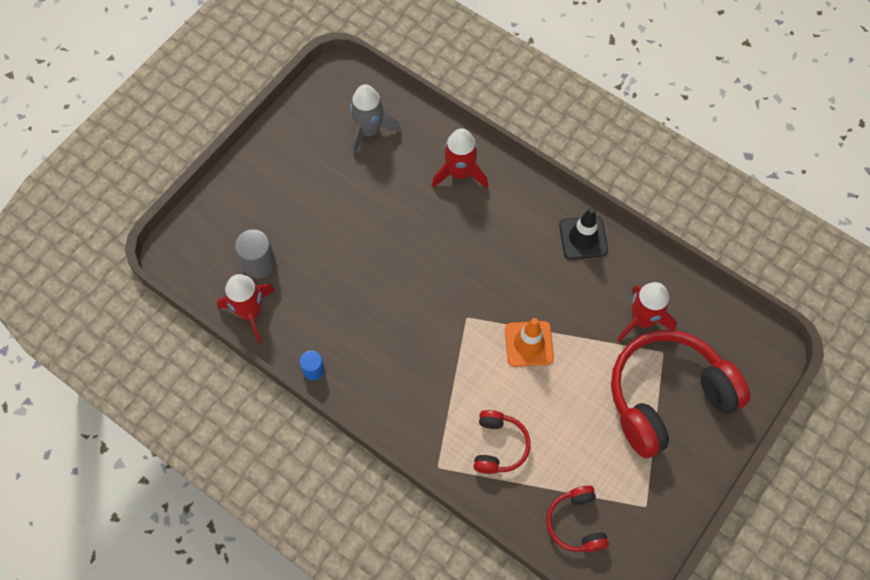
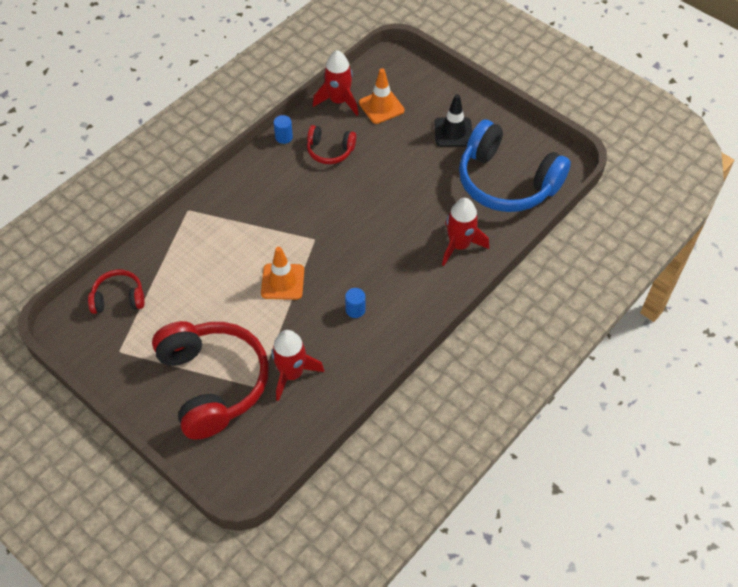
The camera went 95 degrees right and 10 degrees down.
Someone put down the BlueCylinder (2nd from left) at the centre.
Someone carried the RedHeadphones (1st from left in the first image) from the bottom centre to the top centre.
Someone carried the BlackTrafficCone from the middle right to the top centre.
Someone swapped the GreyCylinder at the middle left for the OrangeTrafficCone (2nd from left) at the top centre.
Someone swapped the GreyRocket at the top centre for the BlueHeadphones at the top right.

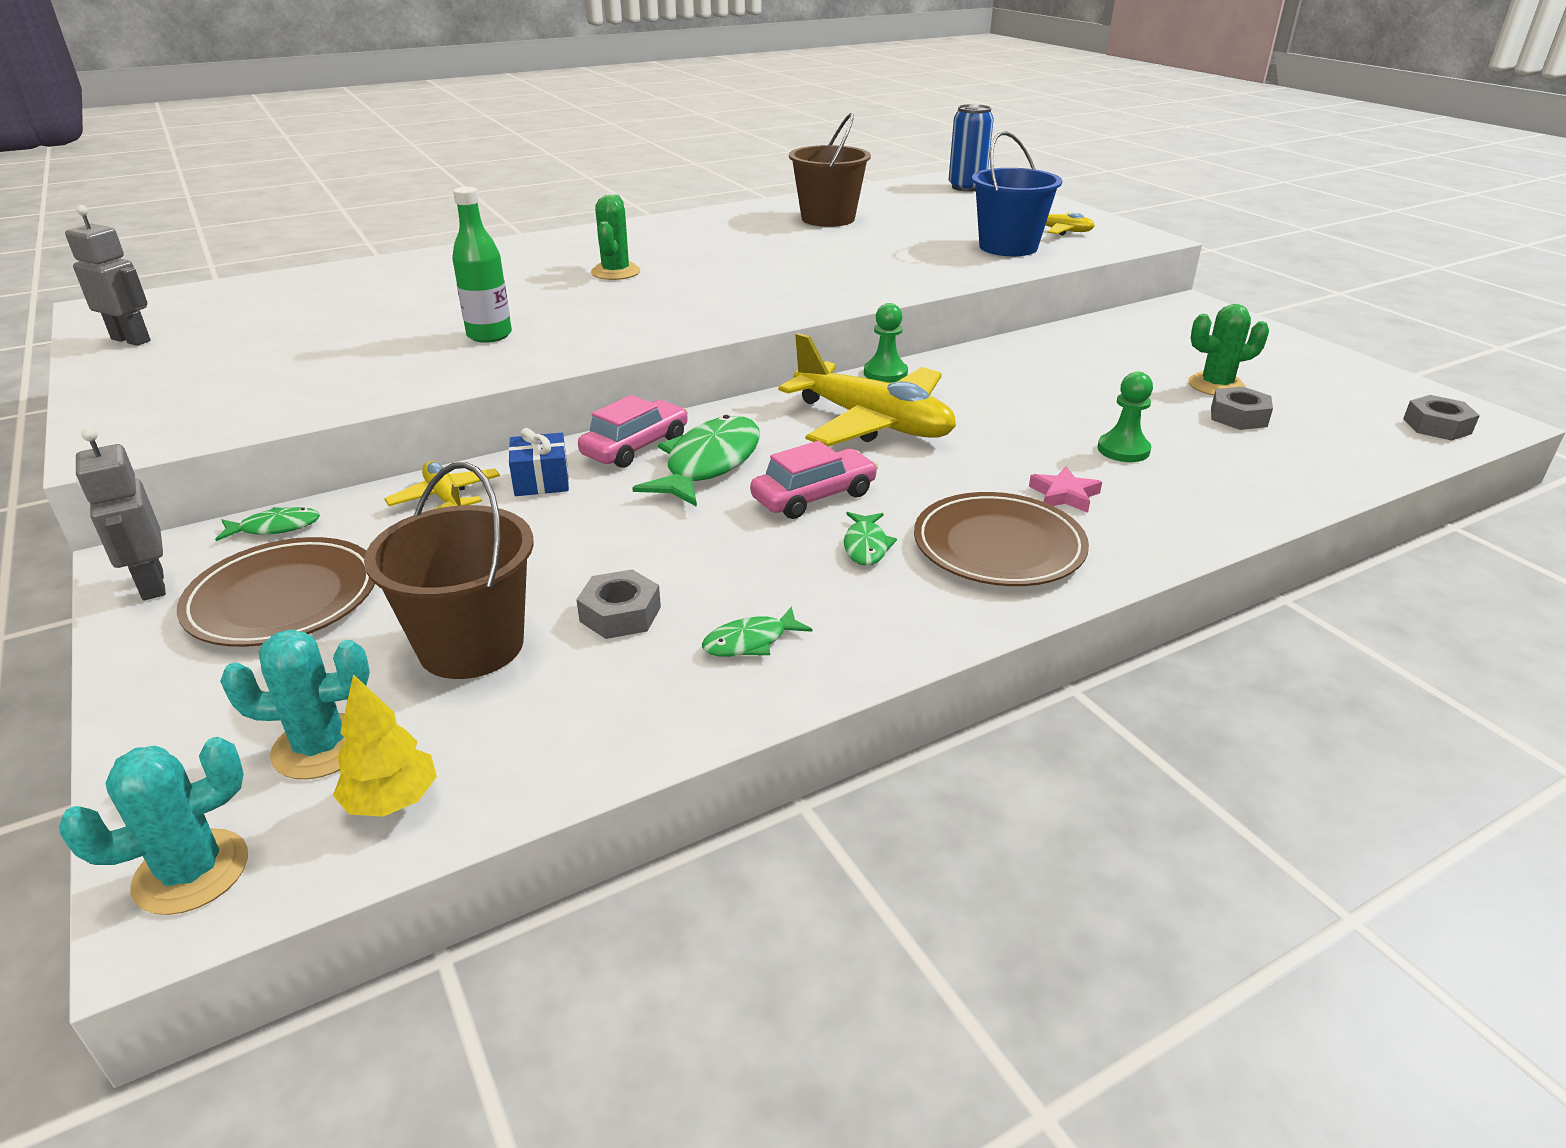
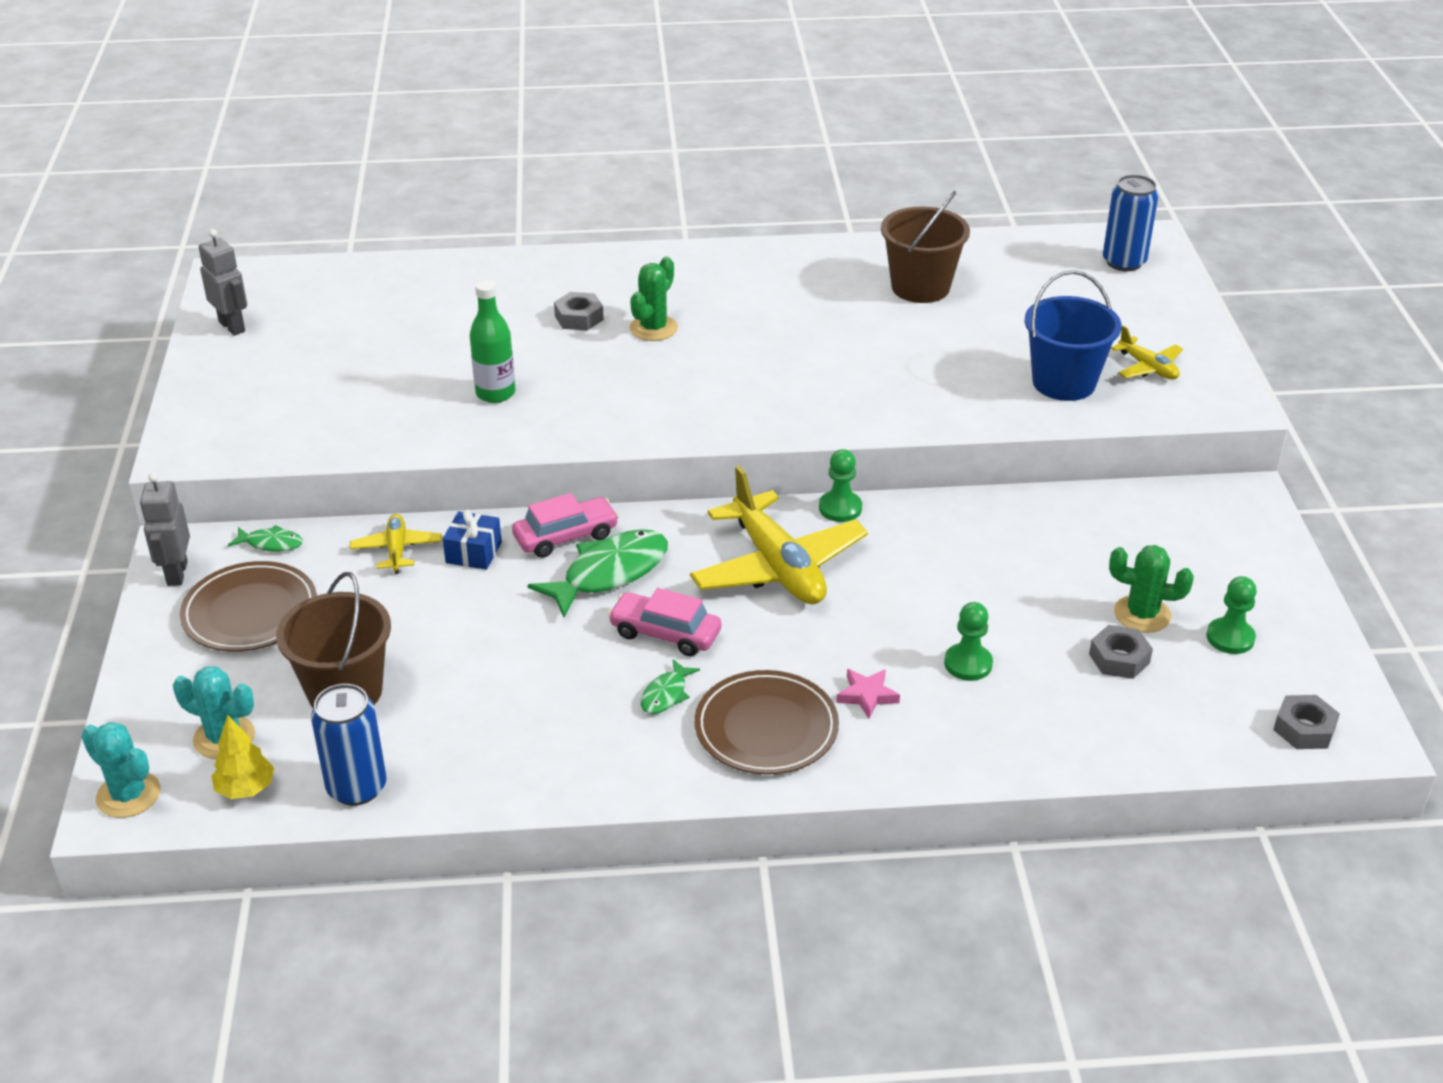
The camera went 25 degrees right and 5 degrees up.
Someone took away the GreenFish (3rd from left) at the centre.
Someone put down the BlueCan (1st from left) at the bottom left.
Someone put down the GreenPawn (3rd from left) at the middle right.
Someone carried the GreyNut (1st from left) from the centre to the top centre.
Someone rotated the TurquoiseCactus (1st from left) at the bottom left by 45 degrees clockwise.
Someone rotated the PinkCar (2nd from left) at the centre by 150 degrees counterclockwise.

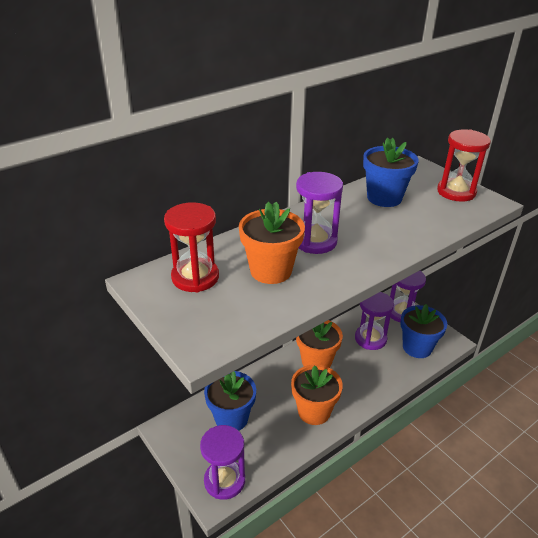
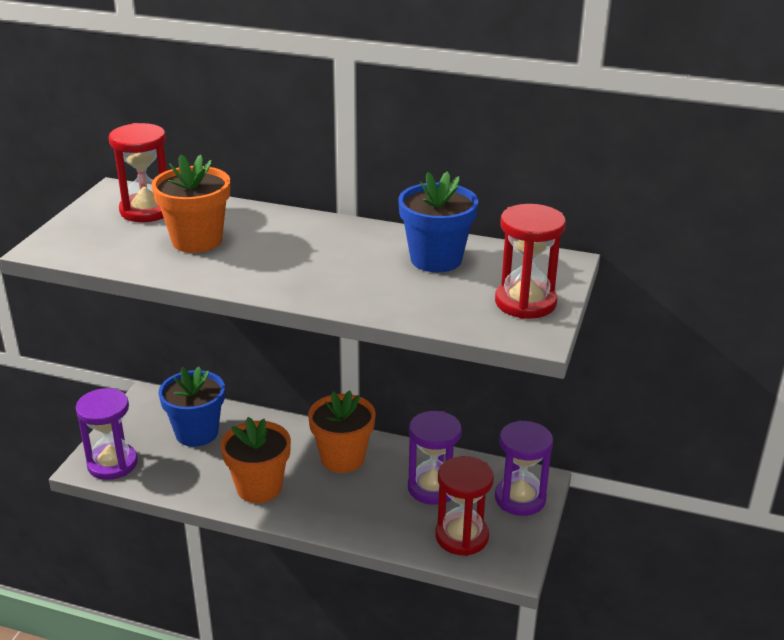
The camera went 55 degrees right and 5 degrees down.
Someone took away the PurpleHourglass (2nd from left) at the centre.
Someone swapped the BlueFlowerPot (3rd from left) at the middle right for the RedHourglass (2nd from left) at the bottom centre.

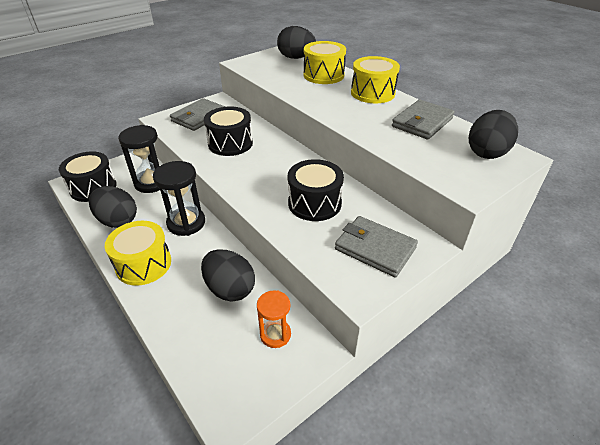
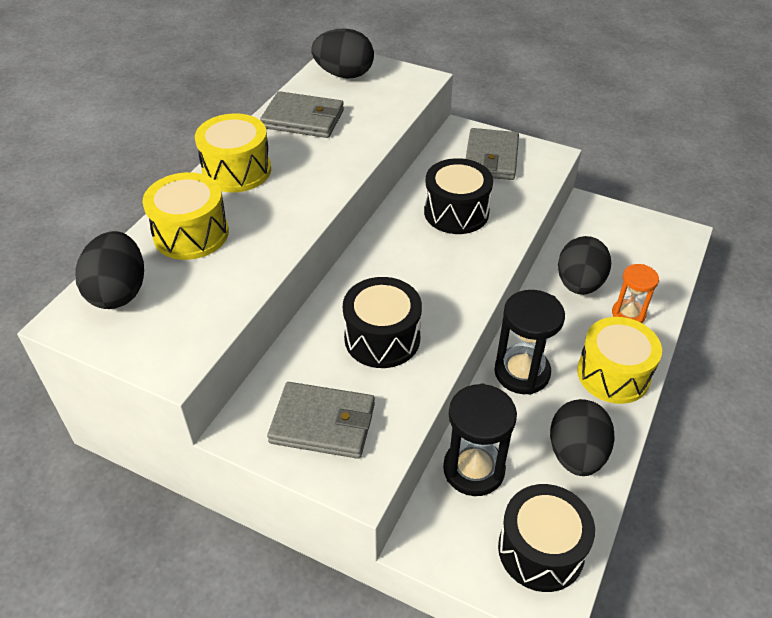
The camera went 115 degrees left and 5 degrees up.
Someone carried the OrangeHourglass from the bottom centre to the middle right.

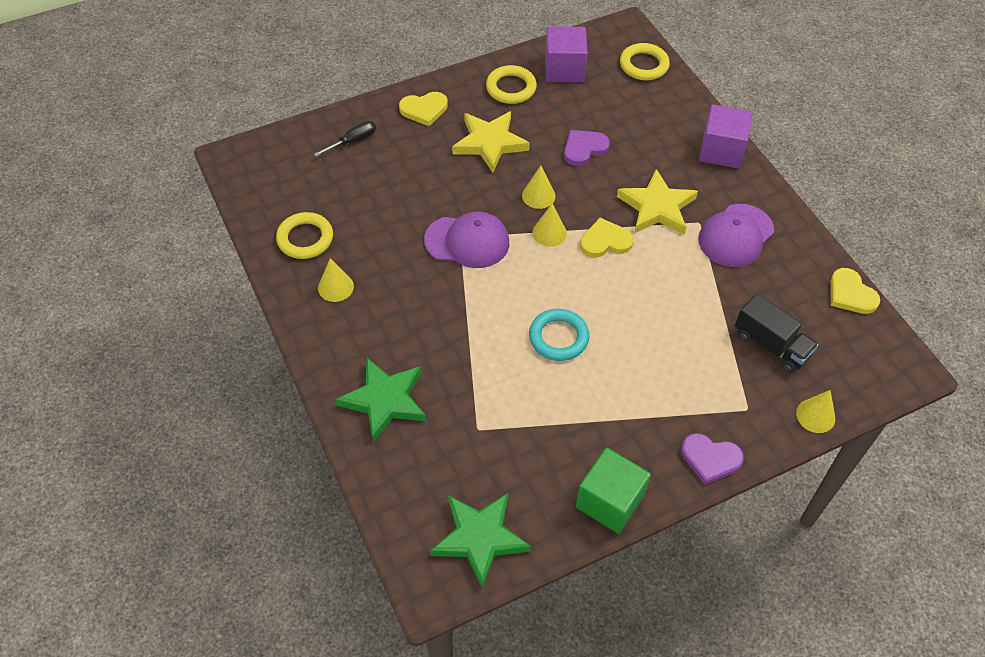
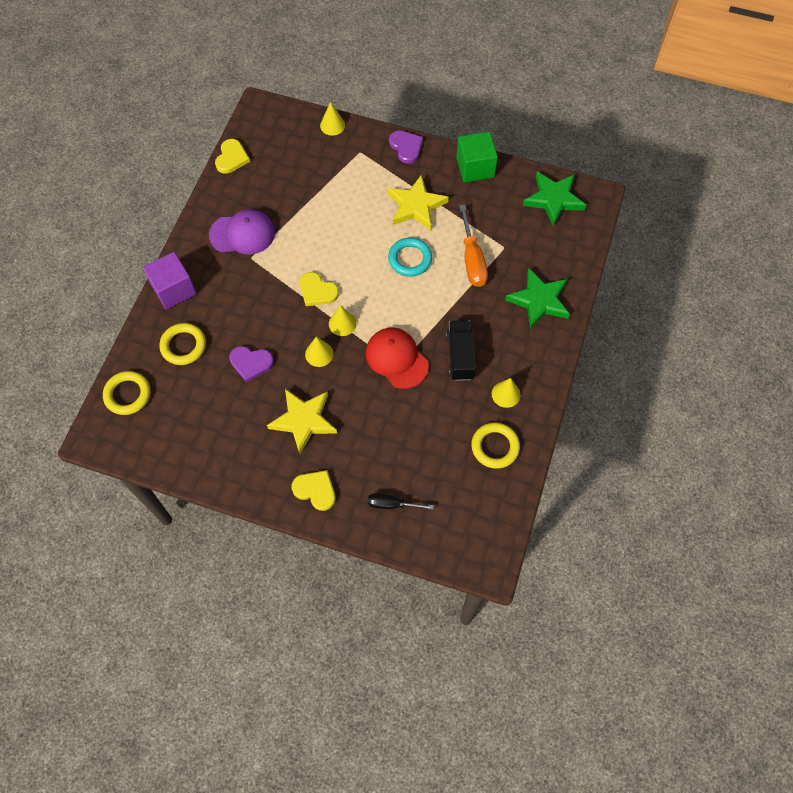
The camera went 135 degrees left and 10 degrees up.
Someone took away the PurpleCube (1st from left) at the top centre.
Someone put down the OrangeScrewdriver at the top centre.
Someone carried the YellowRing (2nd from left) from the top centre to the middle left.
Someone carried the YellowStar (2nd from left) from the top right to the top centre.
Someone carried the BlackTruck from the middle right to the centre.
Someone repainted the PurpleCap (1st from left) at the centre, which became the RedCap at the centre.

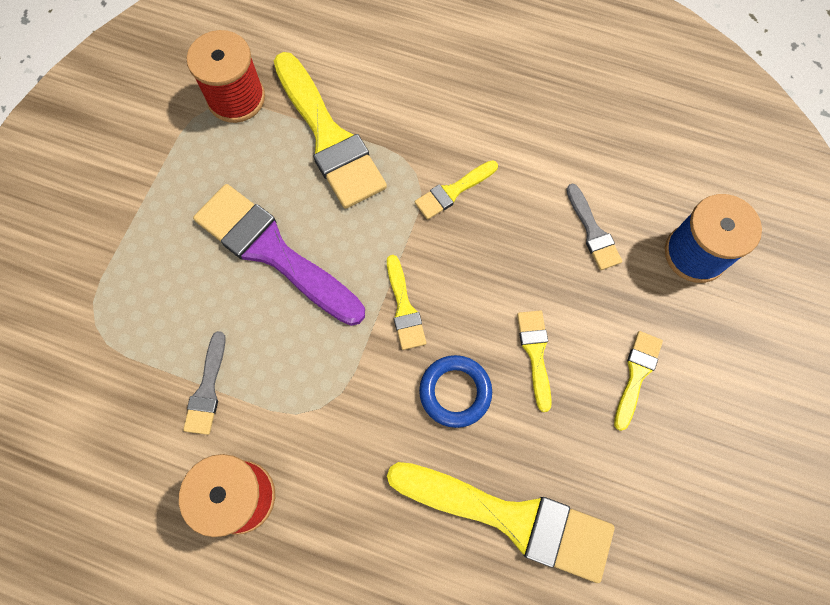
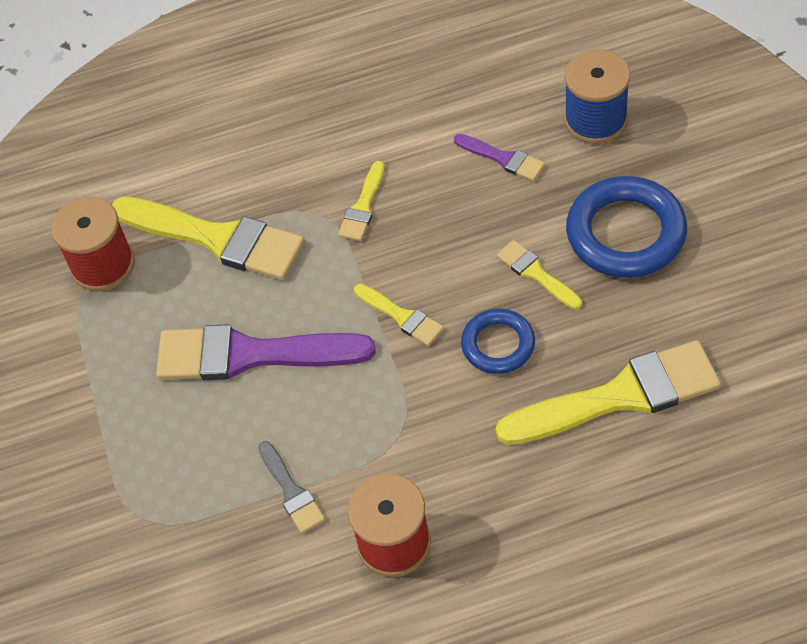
The camera went 30 degrees left and 15 degrees down.
Someone swapped the YellowBrush (6th from left) at the middle right for the BlueRing (2nd from left) at the middle right.
Someone repainted the GreyBrush (2nd from left) at the middle right, which became the PurpleBrush (2nd from left) at the top centre.

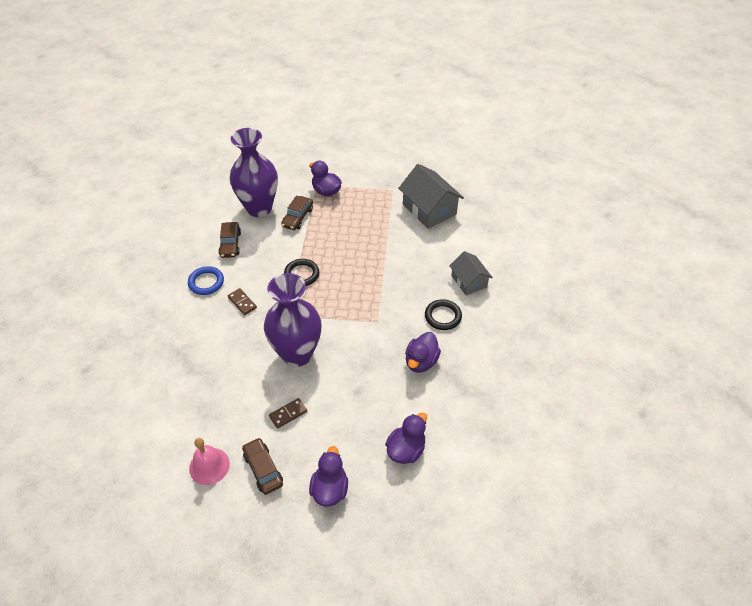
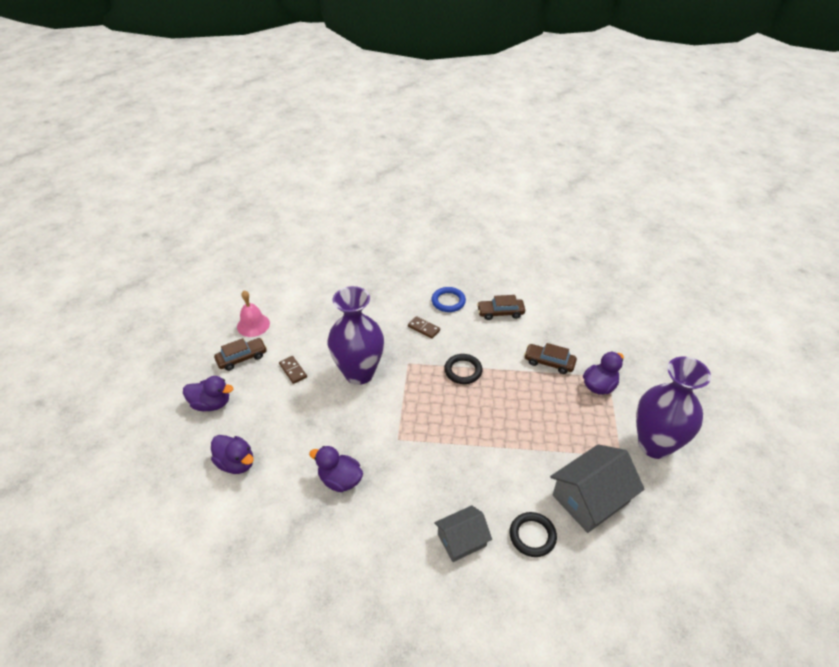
The camera went 90 degrees right and 5 degrees down.
Someone carried the PurpleVase (1st from left in the first image) from the top centre to the middle right.
Someone carried the BlackRing (2nd from left) from the centre to the bottom centre.
Someone rotated the BrownDomino (1st from left in the first image) at the middle left by 75 degrees clockwise.

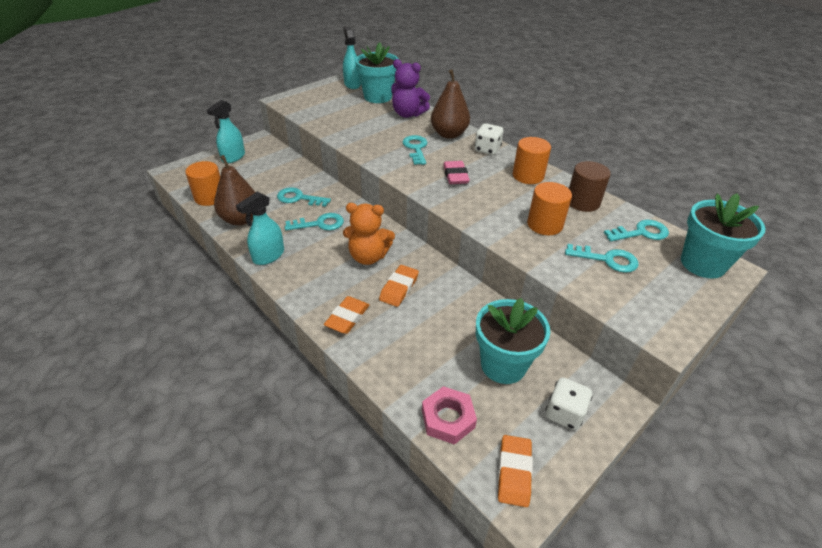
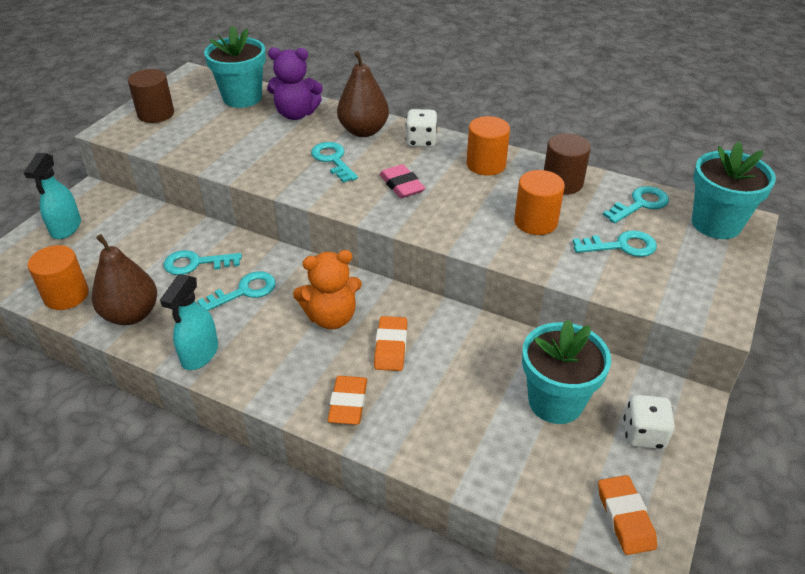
The camera went 20 degrees left and 0 degrees up.
Someone took away the TurquoiseSprayBottle (3rd from left) at the top centre.
Someone took away the PinkNut at the bottom centre.
Someone put down the BrownCylinder (1st from left) at the top left.

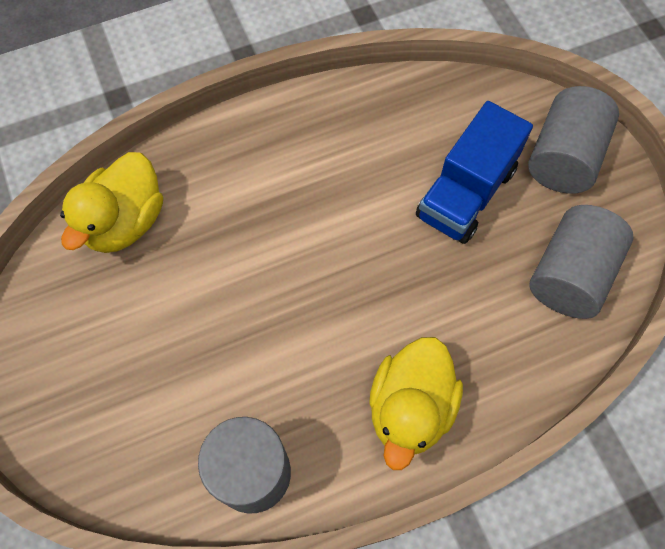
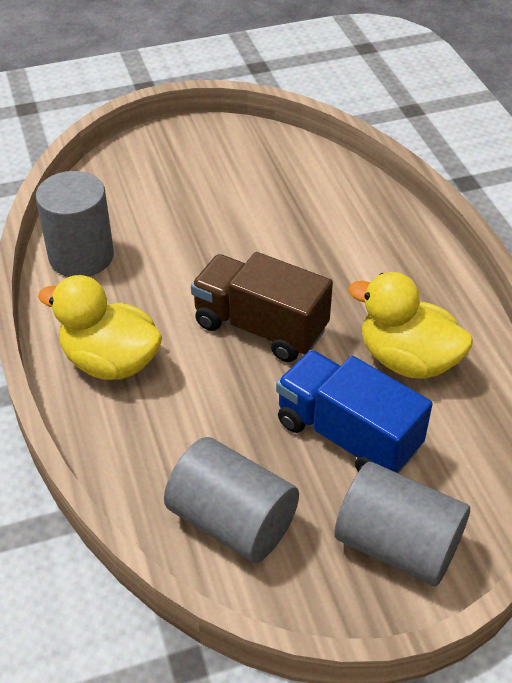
The camera went 95 degrees right and 20 degrees down.
Someone put down the BrownTruck at the centre.
Someone carried the YellowDuck (1st from left in the first image) from the middle left to the middle right.

